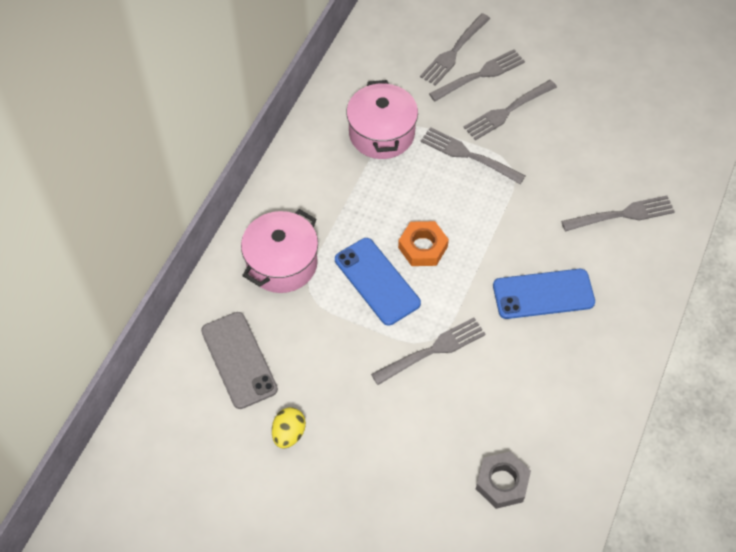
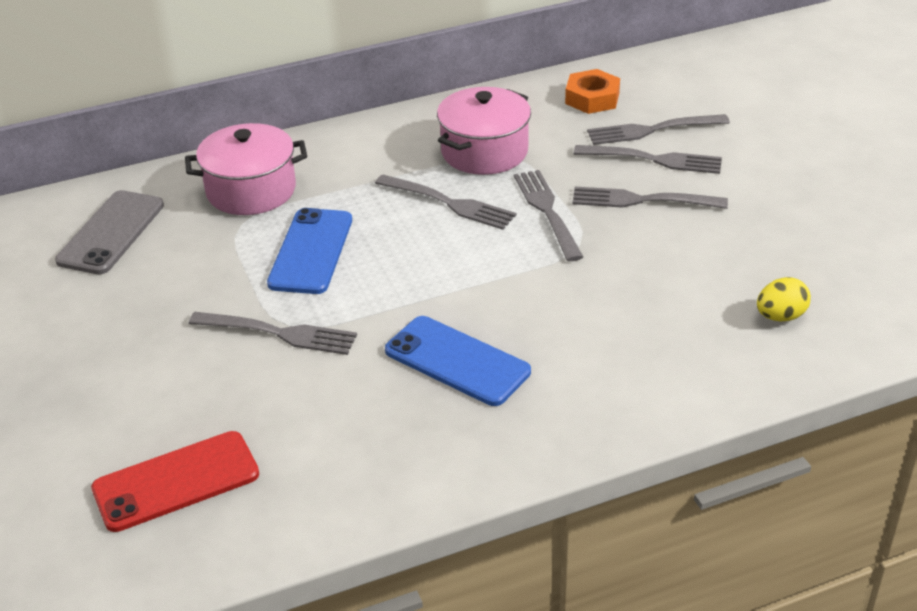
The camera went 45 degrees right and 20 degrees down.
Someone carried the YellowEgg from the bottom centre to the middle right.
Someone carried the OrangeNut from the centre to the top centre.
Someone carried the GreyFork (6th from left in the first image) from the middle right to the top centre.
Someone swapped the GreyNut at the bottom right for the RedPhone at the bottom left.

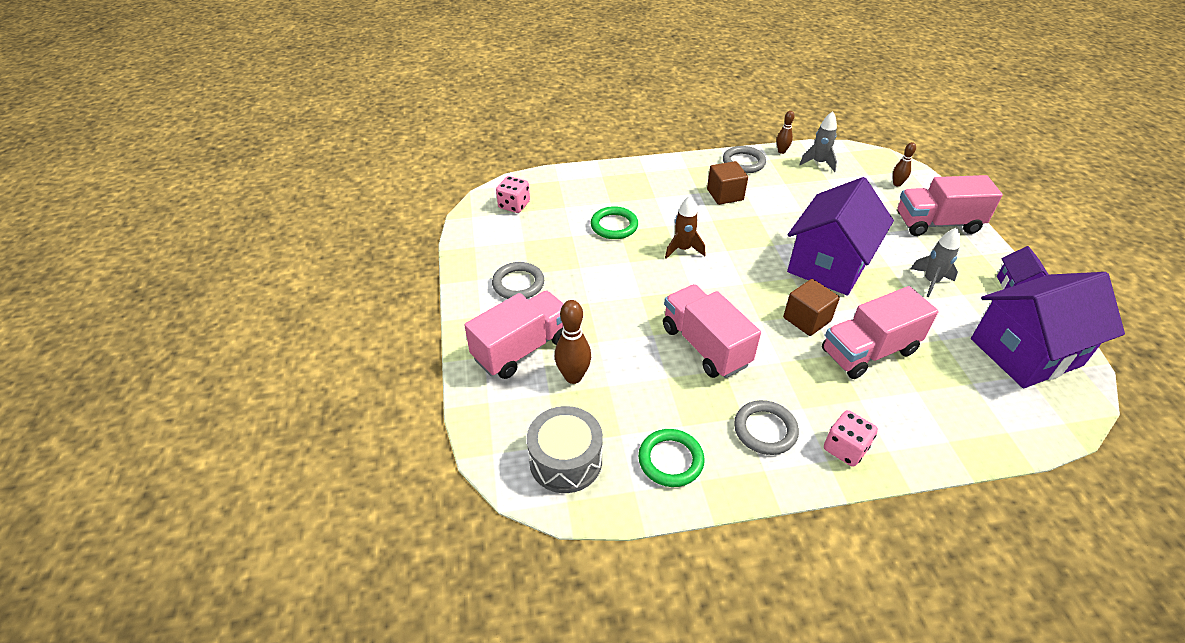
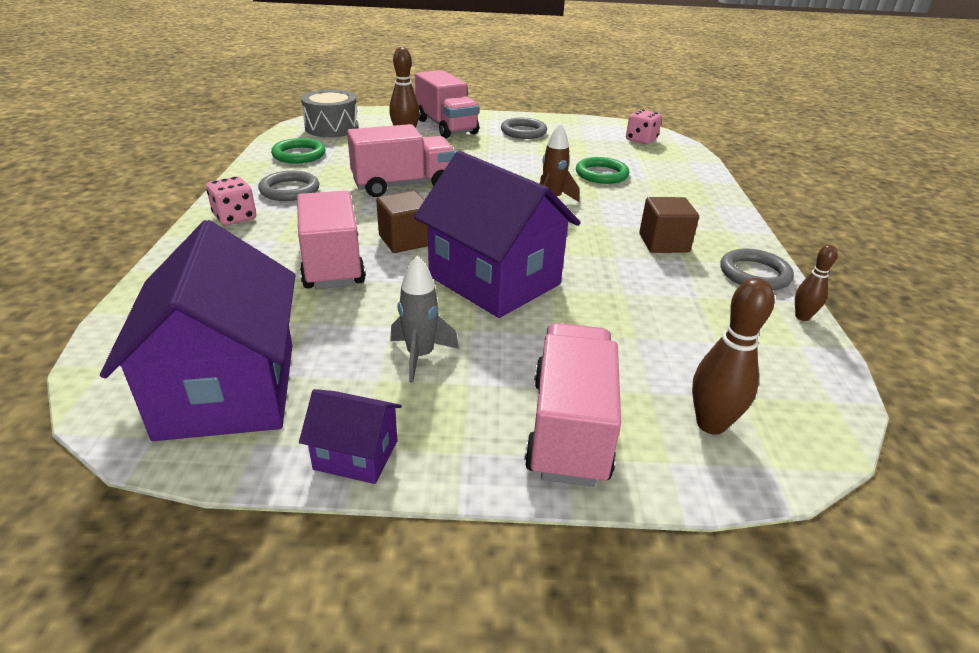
The camera went 100 degrees right and 10 degrees down.
Someone took away the GreyRocket (1st from left) at the top right.
Someone scaled the BrownBowlingPin (3rd from left in the first image) at the top right by 1.66.

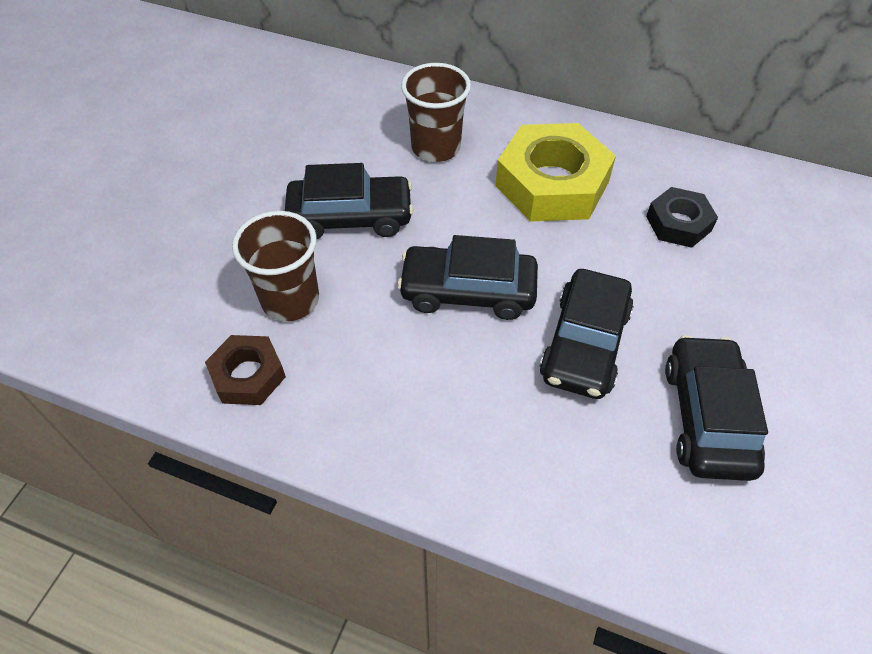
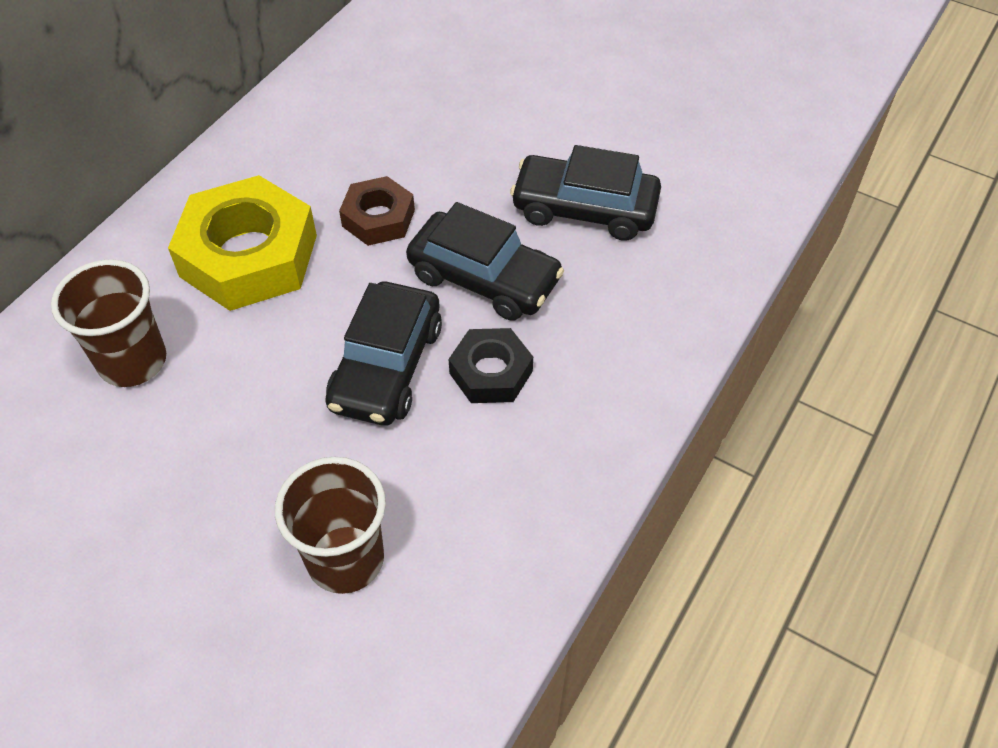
The camera went 80 degrees left and 0 degrees up.
Someone took away the BlackCar (1st from left) at the top centre.
Someone carried the BrownNut from the middle left to the top centre.
Someone carried the BlackNut from the top right to the centre.

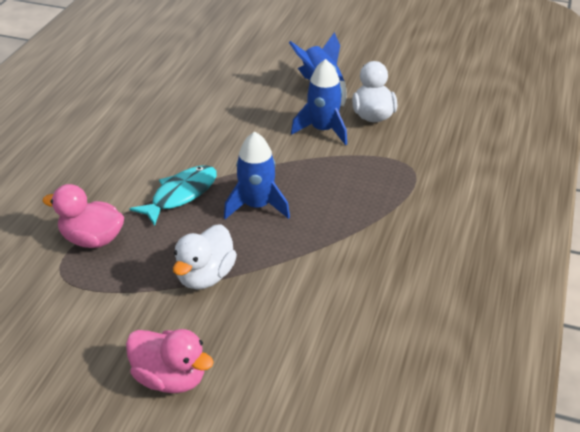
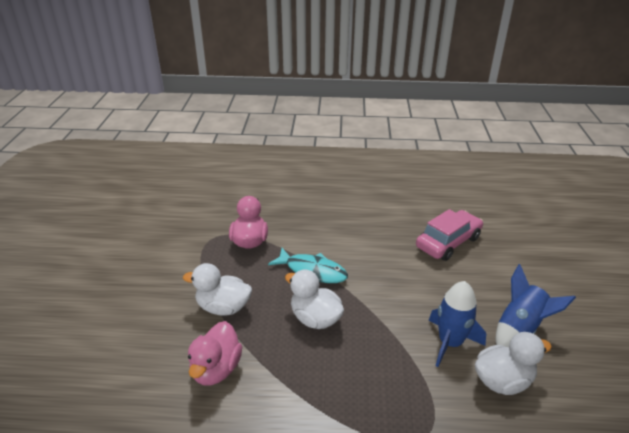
The camera went 75 degrees right and 5 degrees down.
Someone put down the PinkCar at the middle right.
Someone carried the PinkDuck (2nd from left in the first image) from the bottom left to the bottom centre.
Someone swapped the BlueRocket (1st from left) at the centre for the WhiteDuck (2nd from left) at the bottom centre.

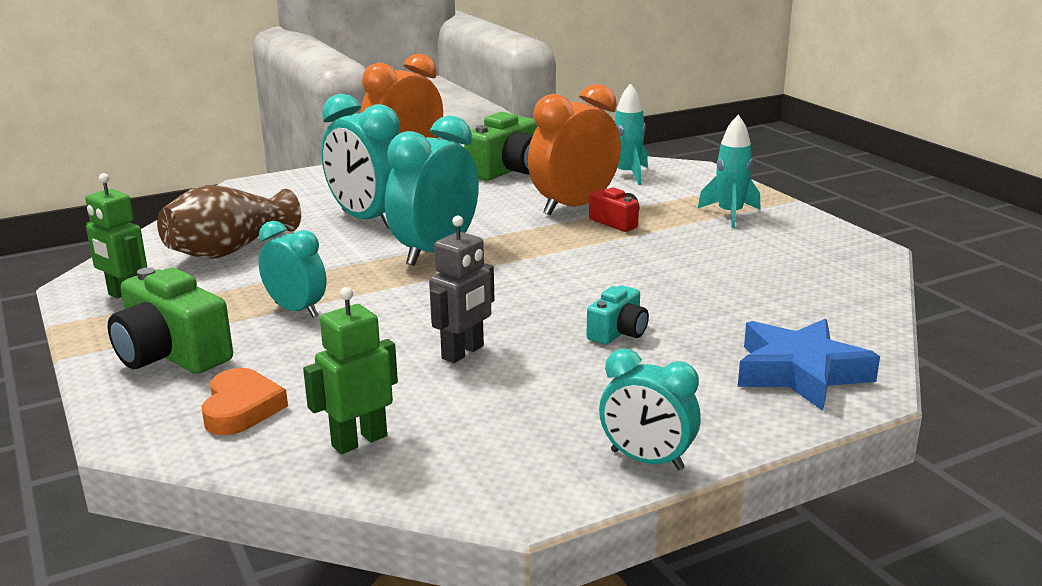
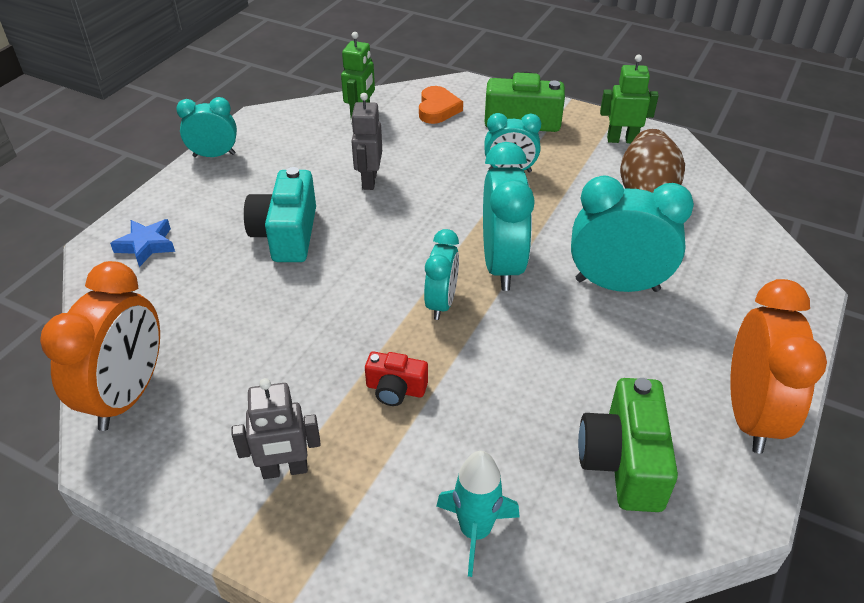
The camera went 145 degrees right and 20 degrees up.
Someone put down the TurquoiseClock (2nd from left) at the centre.
Someone carried the OrangeClock (2nd from left in the first image) from the top centre to the middle left.
Someone swapped the TurquoiseRocket (2nd from left) at the top right for the GreyRobot (1st from left) at the bottom left.
Someone rotated the OrangeHeart at the bottom left by 135 degrees counterclockwise.
Someone scaled the TurquoiseCamera at the centre by 1.79.
Someone scaled the BlueStar at the middle right by 0.62.

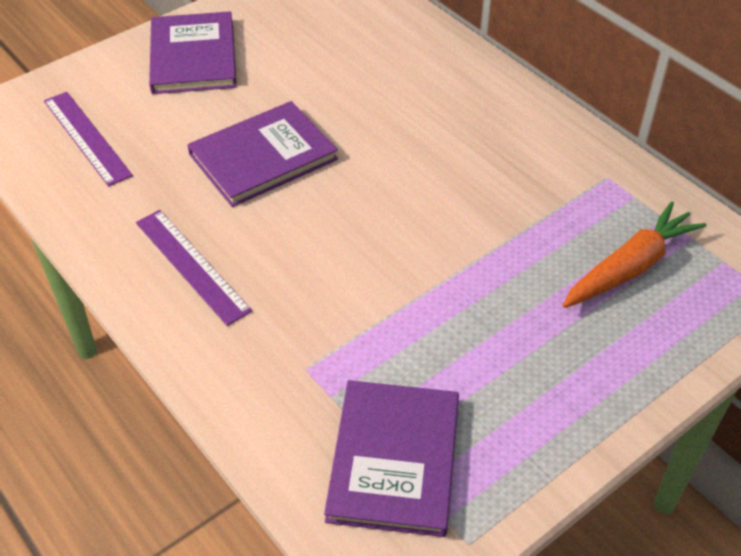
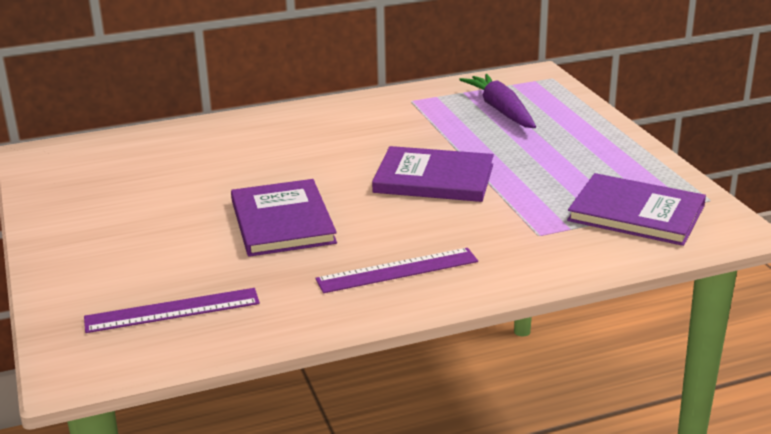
The camera went 70 degrees left and 20 degrees down.
Someone carried the PurpleBook (1st from left in the first image) from the top left to the centre.
Someone repainted the OrangeCarrot at the middle right, which became the PurpleCarrot at the top centre.

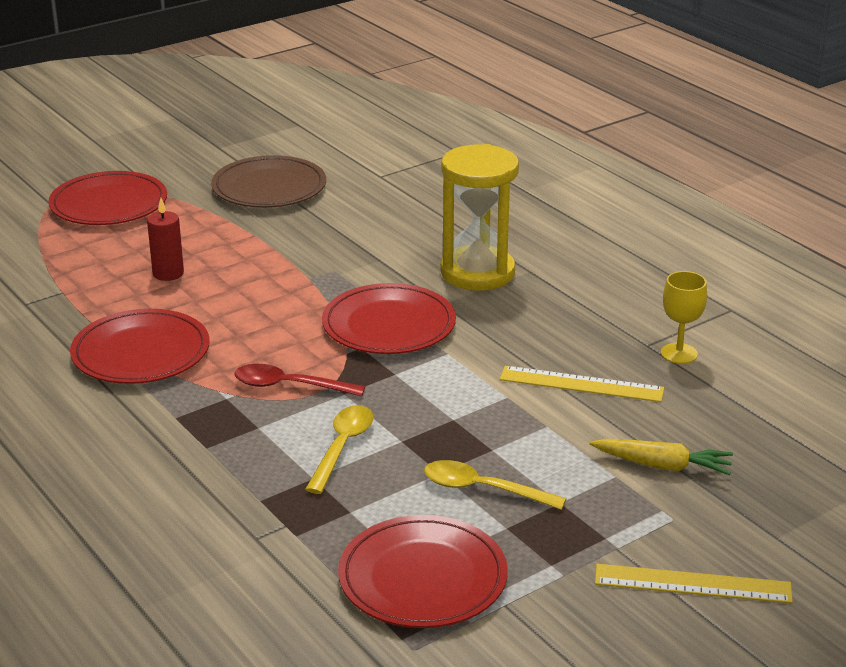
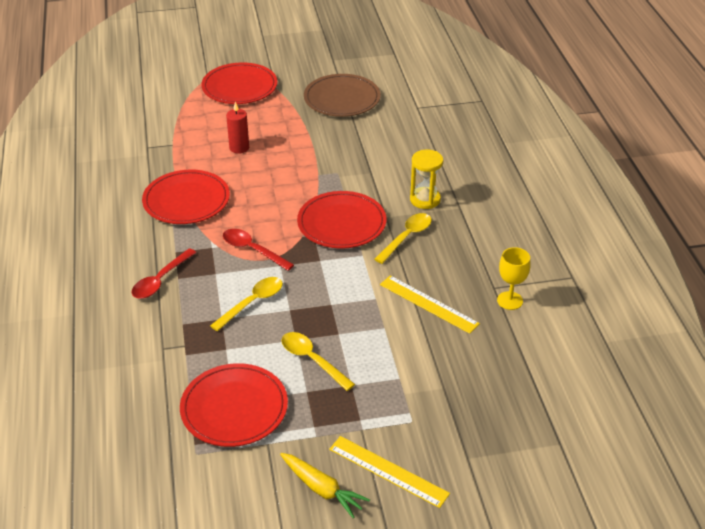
The camera went 25 degrees right and 10 degrees up.
Someone put down the RedSpoon (1st from left) at the middle left.
Someone put down the YellowSpoon (3rd from left) at the centre.
Someone carried the YellowCarrot from the bottom right to the bottom centre.
Someone scaled the YellowHourglass at the top centre by 0.60.

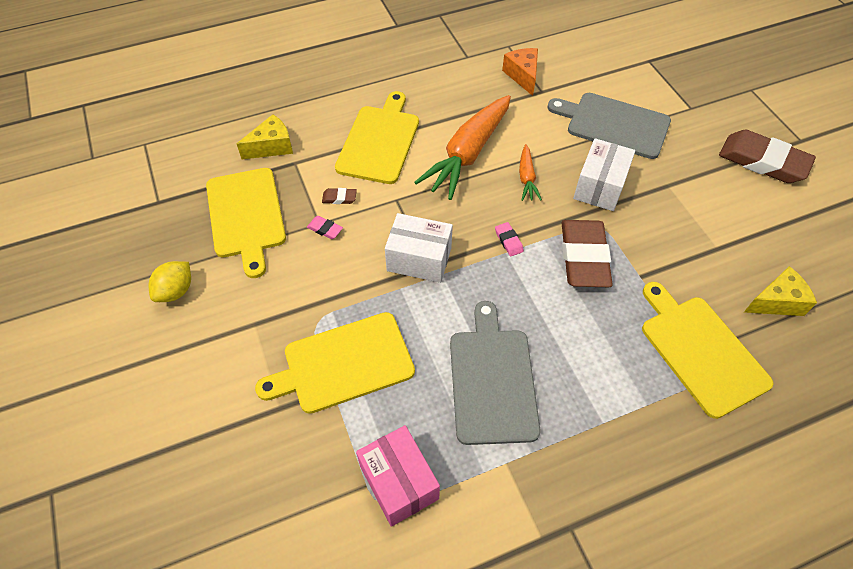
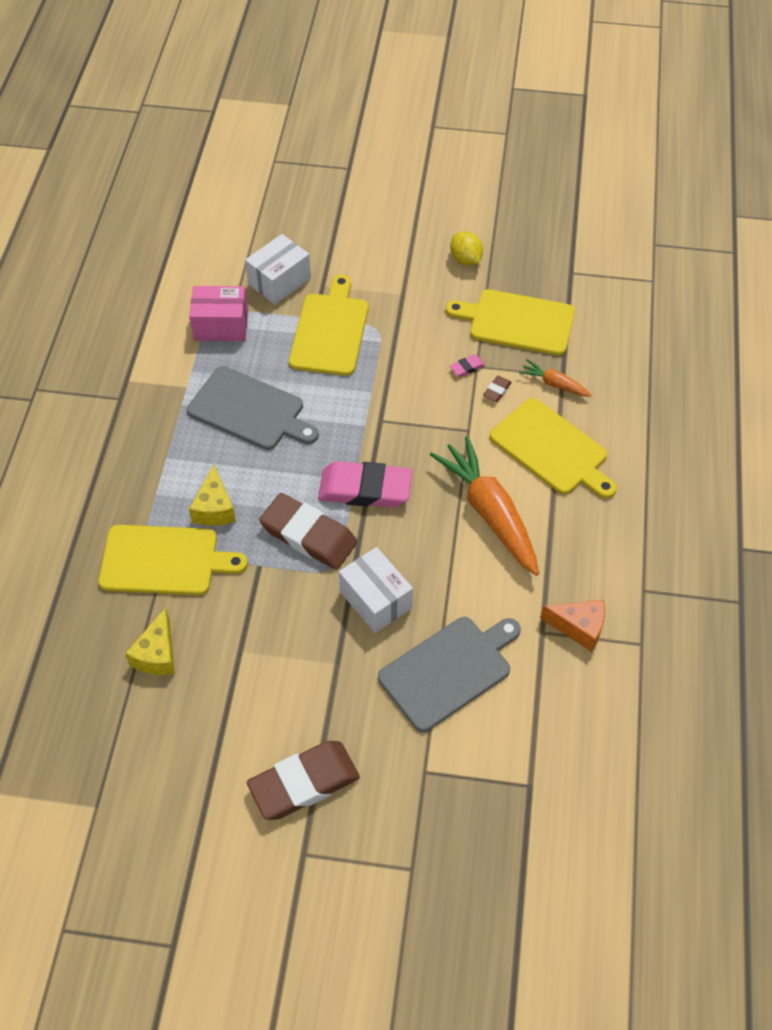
The camera went 120 degrees right and 0 degrees up.
Someone carried the YellowCheese (1st from left in the first image) from the top left to the middle left.
Someone carried the WhiteBox (1st from left) from the centre to the top centre.
Someone carried the OrangeCarrot (2nd from left) from the top centre to the middle right.
Someone scaled the PinkEraser (2nd from left in the first image) at the centre by 2.49.

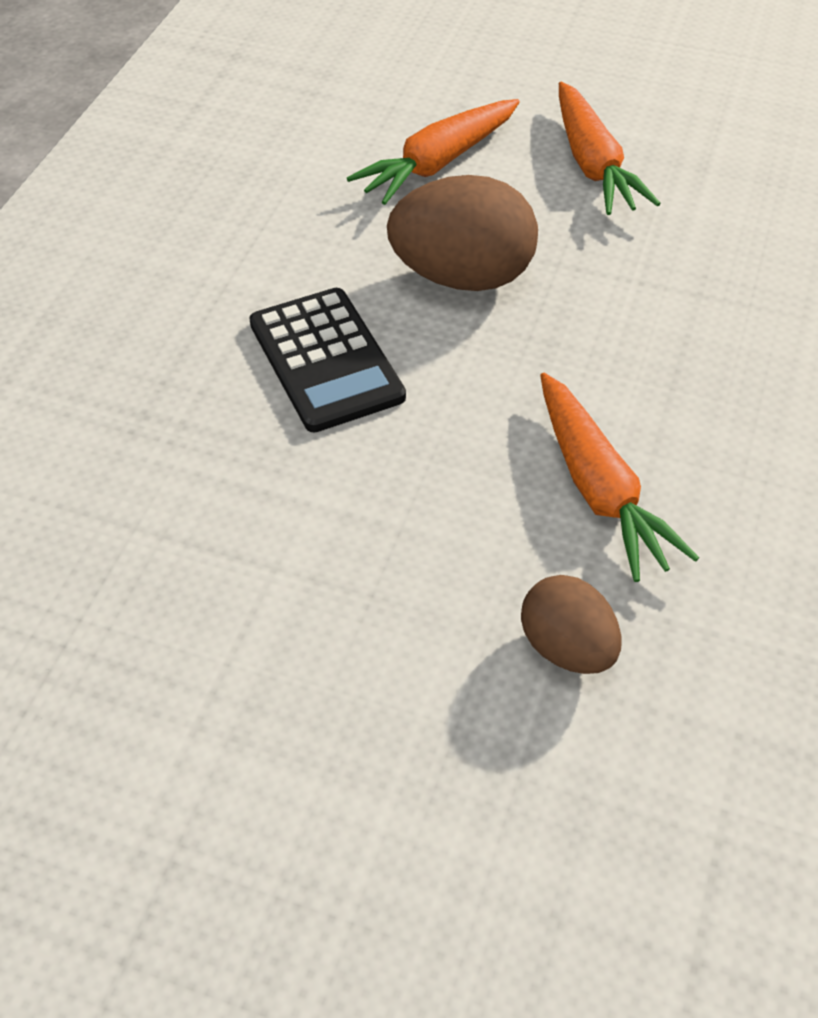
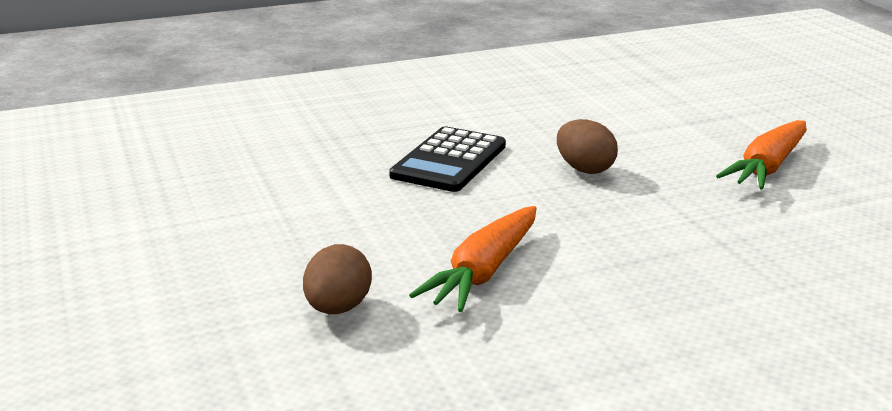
The camera went 50 degrees right and 25 degrees down.
Someone took away the OrangeCarrot (1st from left) at the top centre.
Someone scaled the BrownEgg (1st from left in the first image) at the top centre by 0.60.

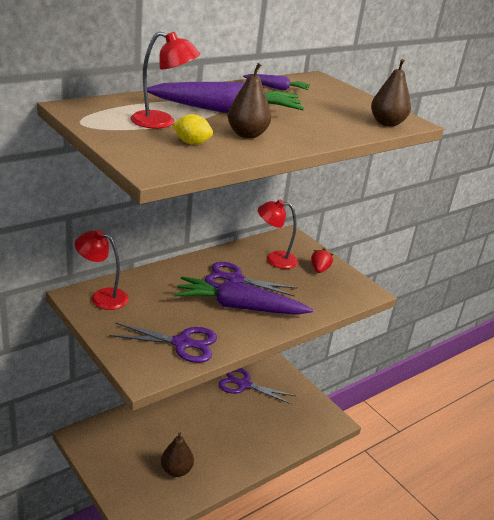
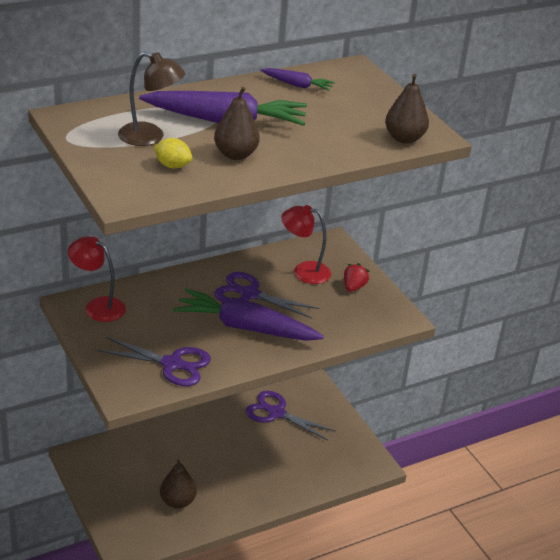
The camera went 10 degrees right and 5 degrees up.
Someone repainted the RedLamp (2nd from left) at the top centre, which became the BrownLamp at the top left.

